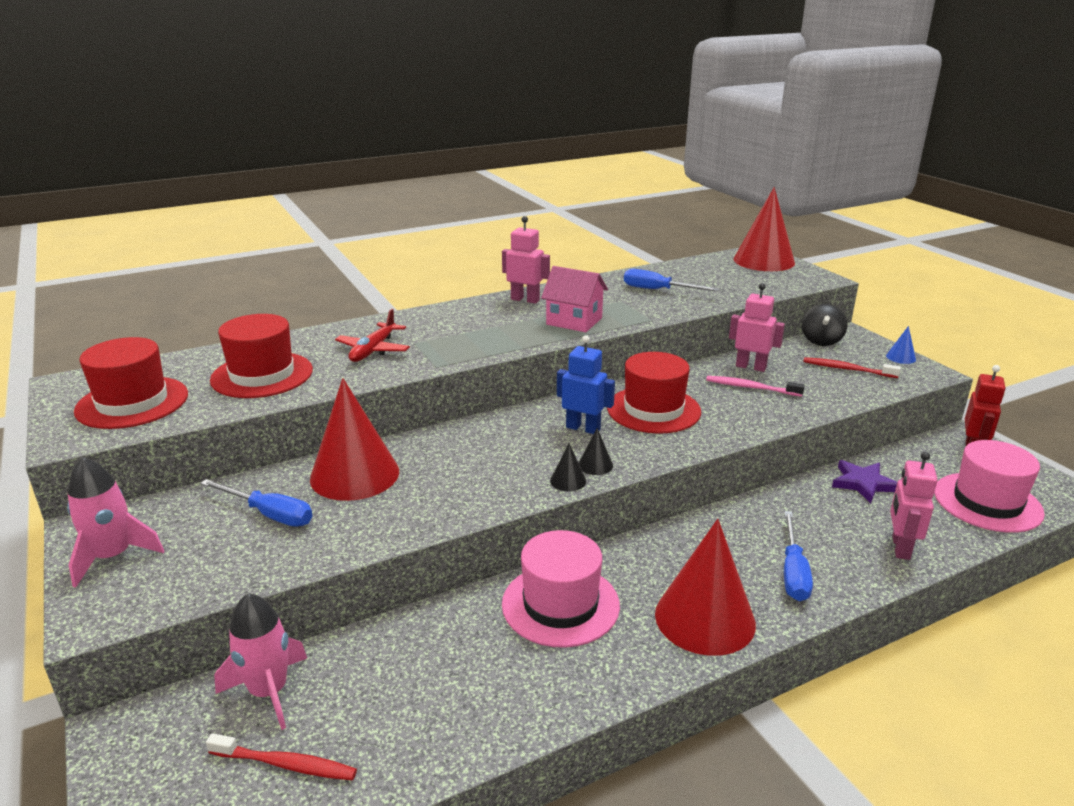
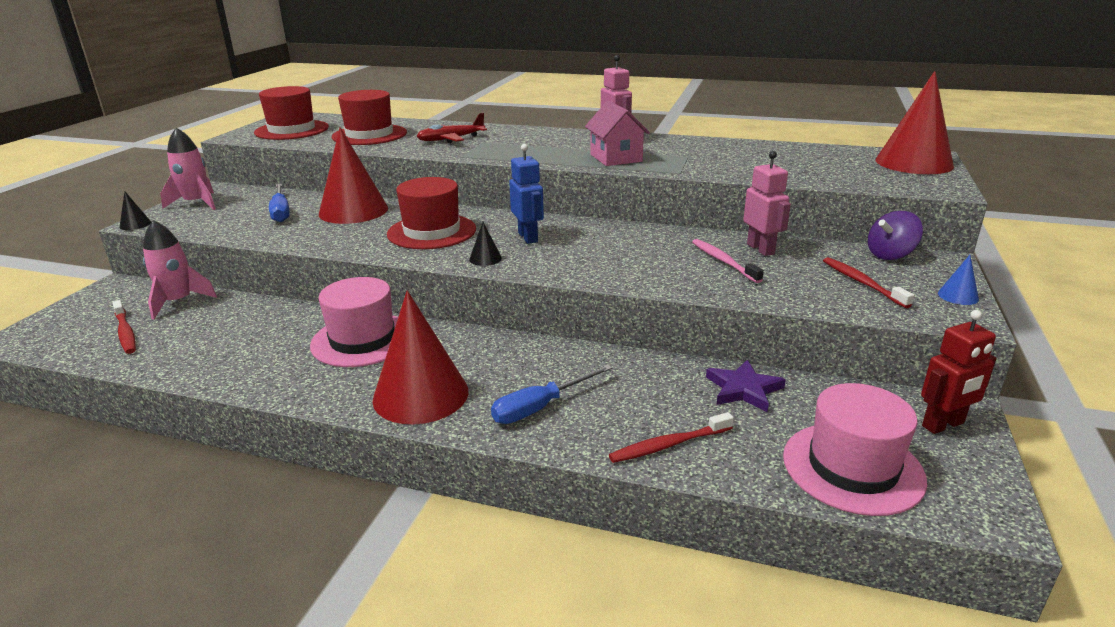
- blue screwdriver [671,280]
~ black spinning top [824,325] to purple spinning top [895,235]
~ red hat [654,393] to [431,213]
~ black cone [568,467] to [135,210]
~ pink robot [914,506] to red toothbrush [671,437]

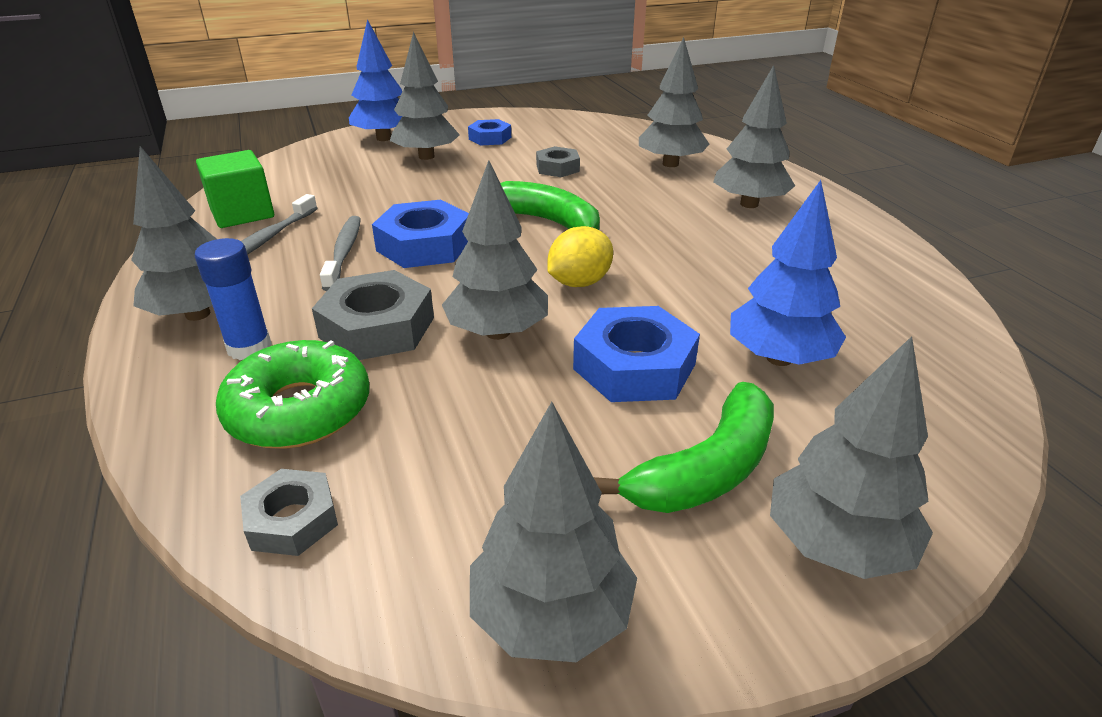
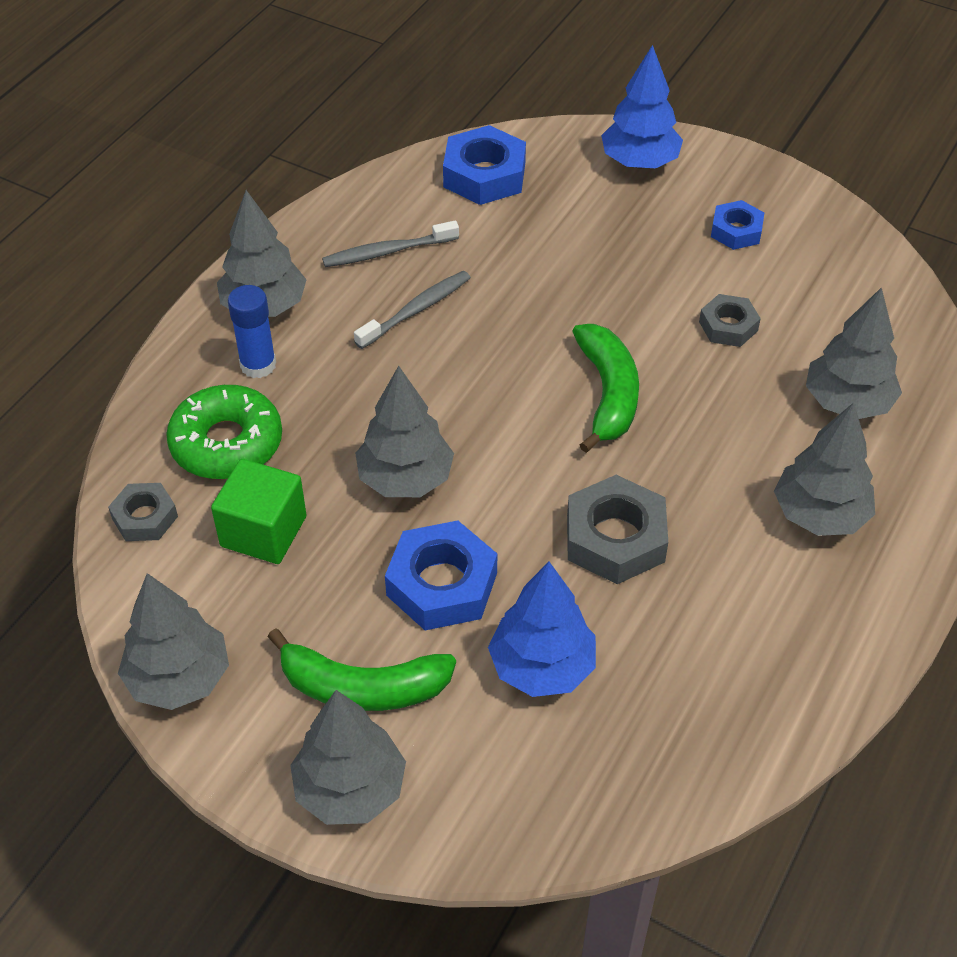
- grey tree [425,96]
~ green cube [235,189] to [258,511]
~ blue nut [420,234] to [484,165]
- yellow lemon [580,256]
~ grey nut [373,315] to [617,529]

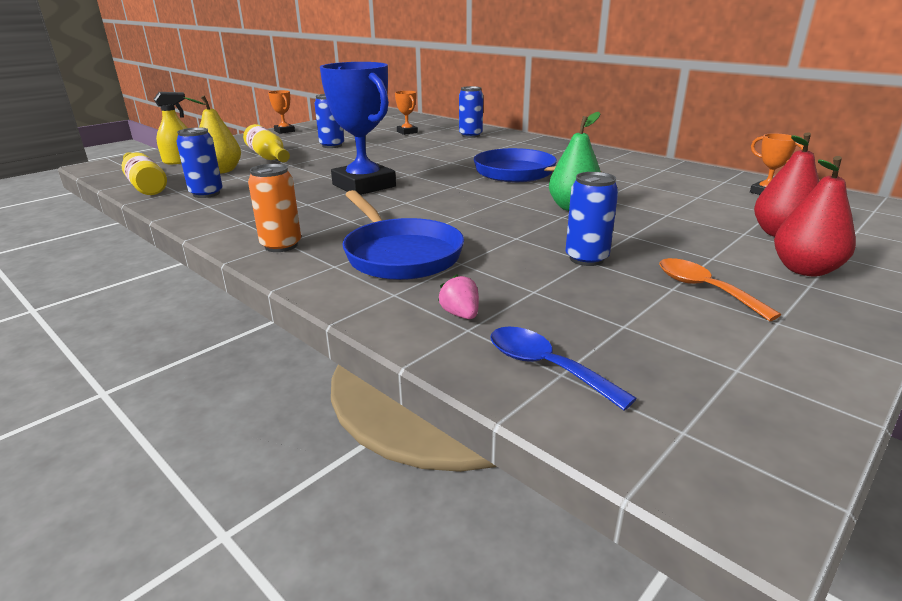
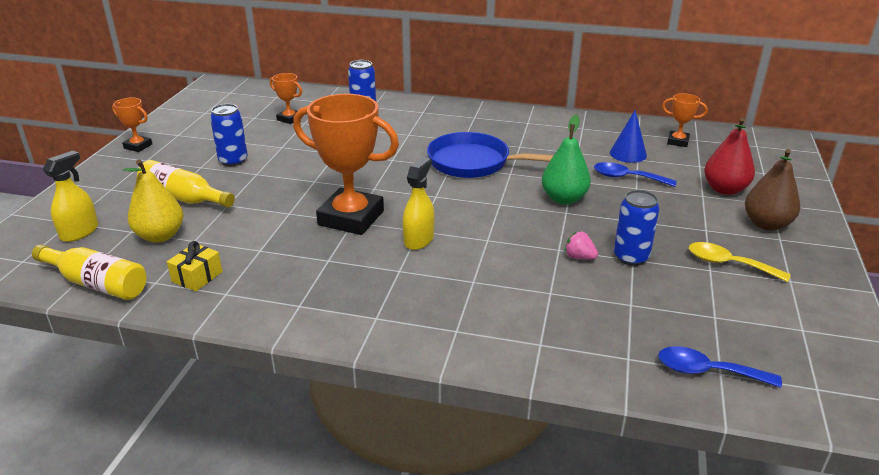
~ blue trophy [358,128] to orange trophy [346,164]
~ blue can [199,163] to yellow gift [195,266]
~ red pear [815,216] to brown pear [772,190]
- orange can [274,208]
- blue pan [403,235]
~ orange spoon [720,289] to yellow spoon [740,262]
~ pink strawberry [458,296] to [581,245]
+ blue cone [628,136]
+ yellow spray bottle [418,203]
+ blue spoon [635,174]

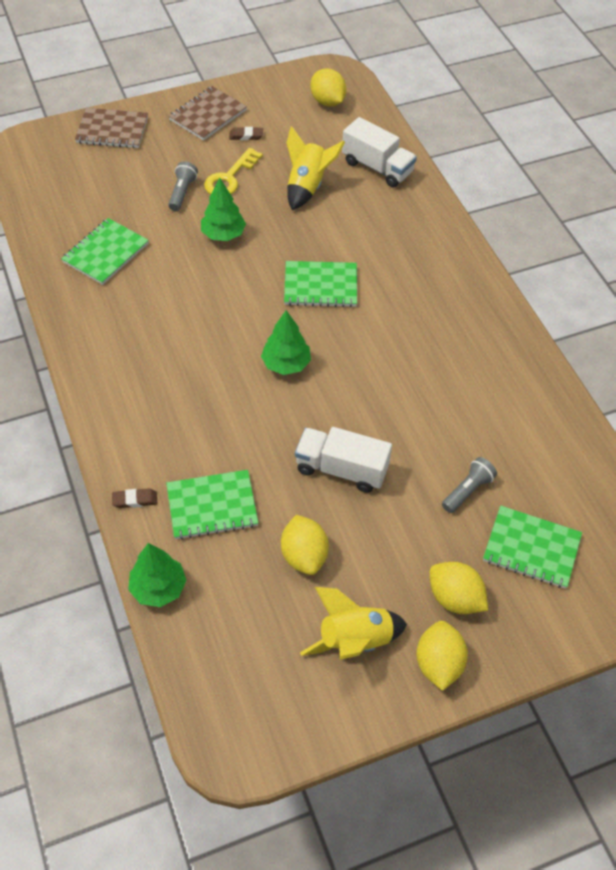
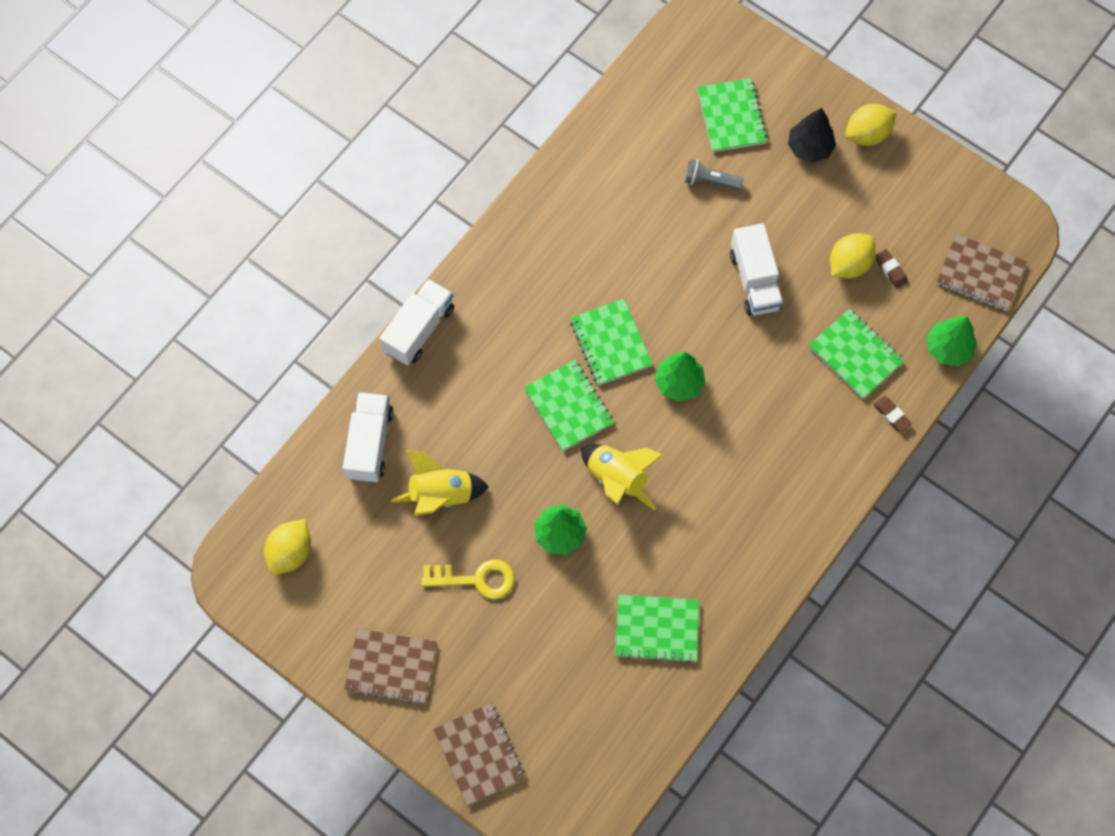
~ brown eraser [246,133] to [891,269]
- grey flashlight [183,186]
~ yellow lemon [459,588] to black tree [812,135]
~ yellow rocket [353,623] to [622,477]
+ brown notebook [981,272]
+ white truck [416,322]
+ green notebook [611,342]

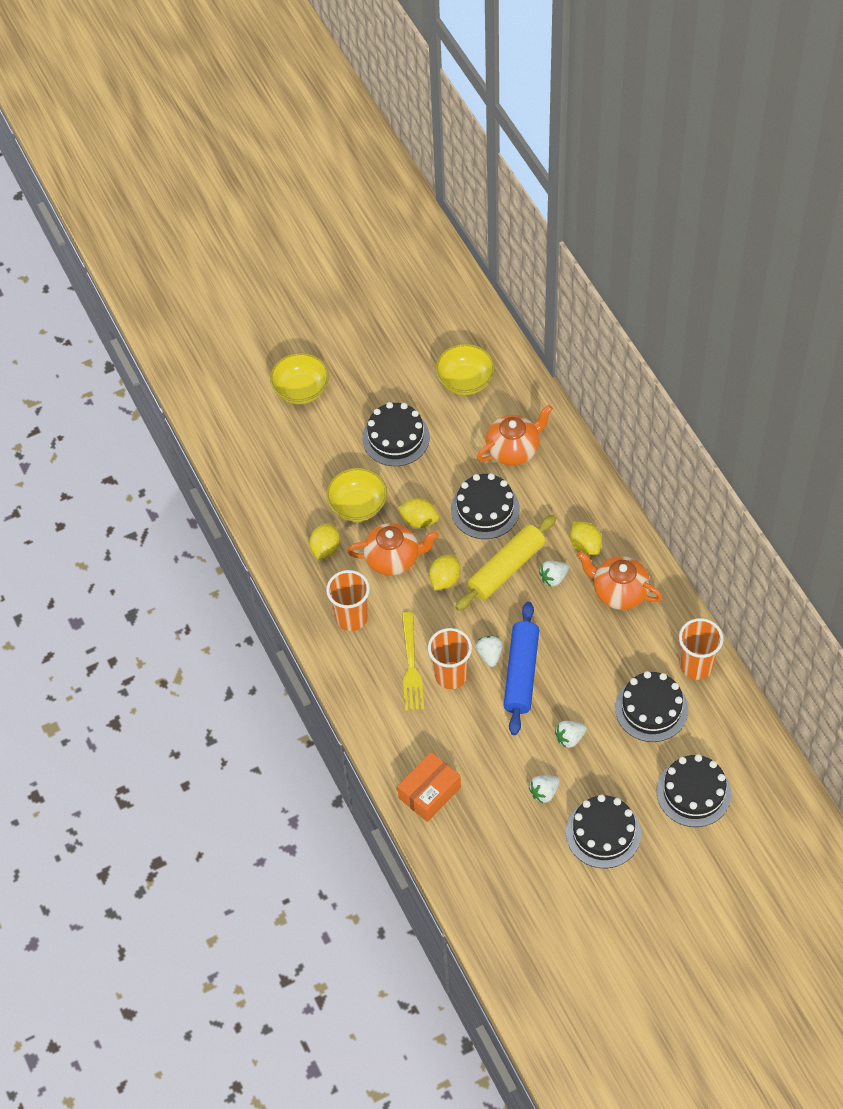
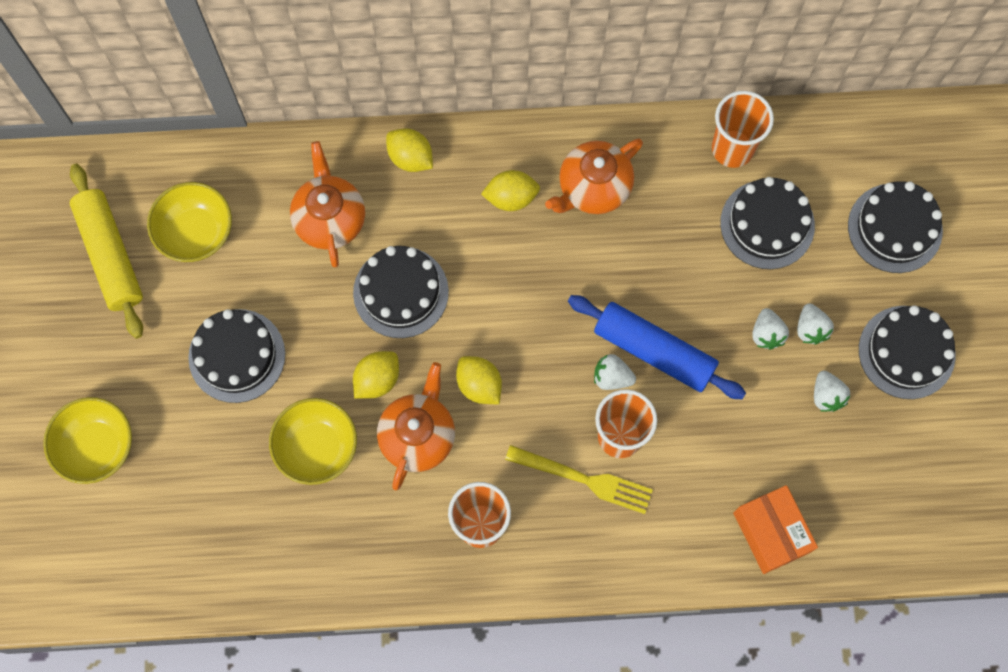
~ yellow rolling pin [505,563] to [106,251]
~ yellow lemon [324,541] to [409,150]
~ white strawberry [554,574] to [815,323]

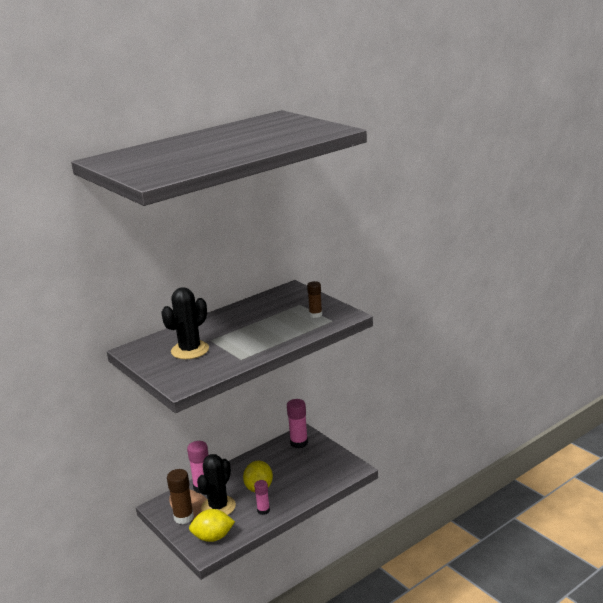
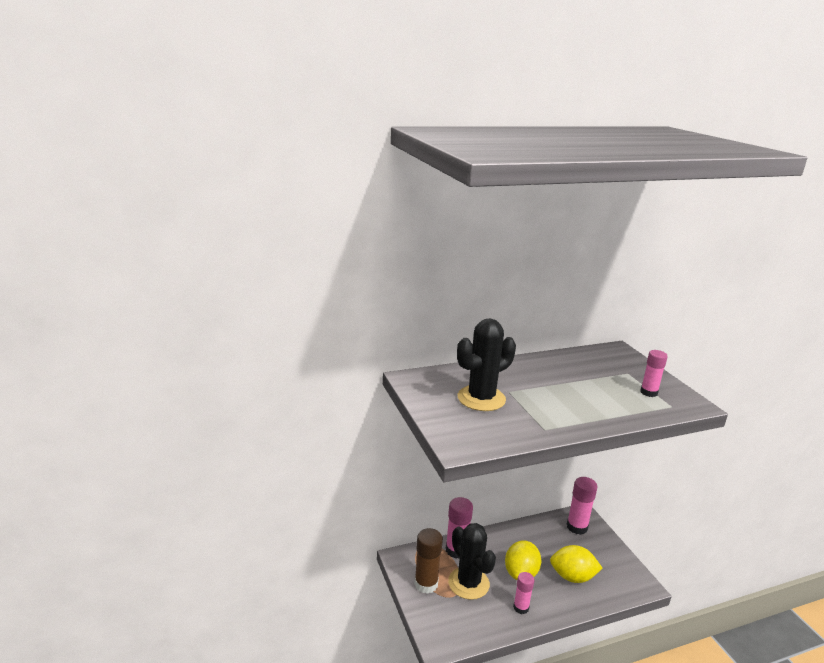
~ brown glue stick [314,299] to pink glue stick [654,373]
~ black cactus [216,484] = [472,561] 75 degrees counterclockwise
~ yellow lemon [212,525] to [576,564]

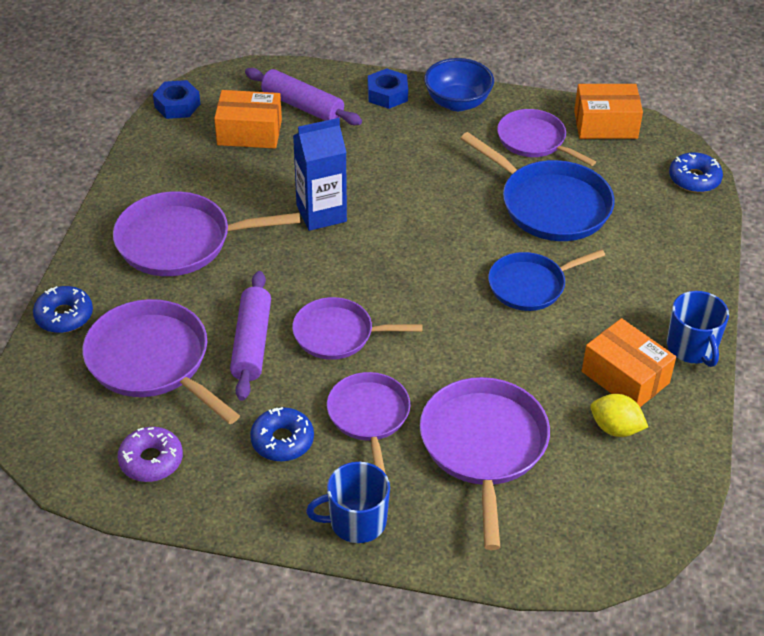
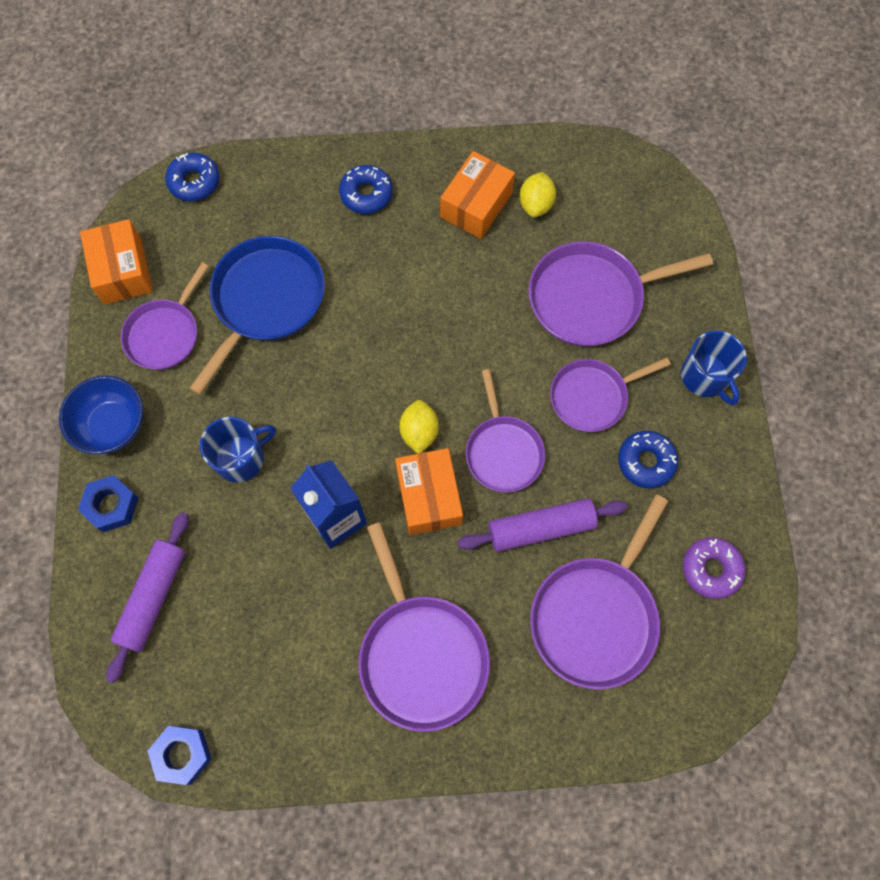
~ orange box [248,119] to [429,491]
- blue pan [546,280]
~ blue donut [63,309] to [366,189]
~ blue mug [698,329] to [238,450]
+ yellow lemon [419,427]

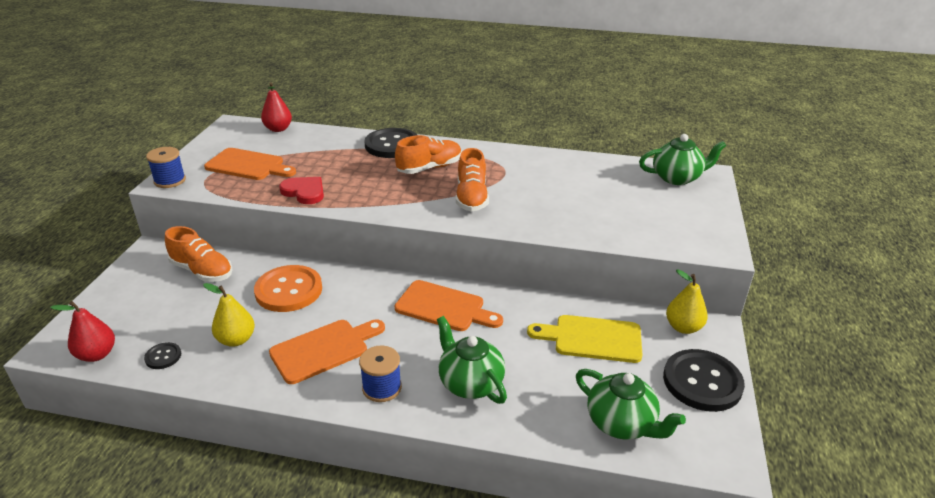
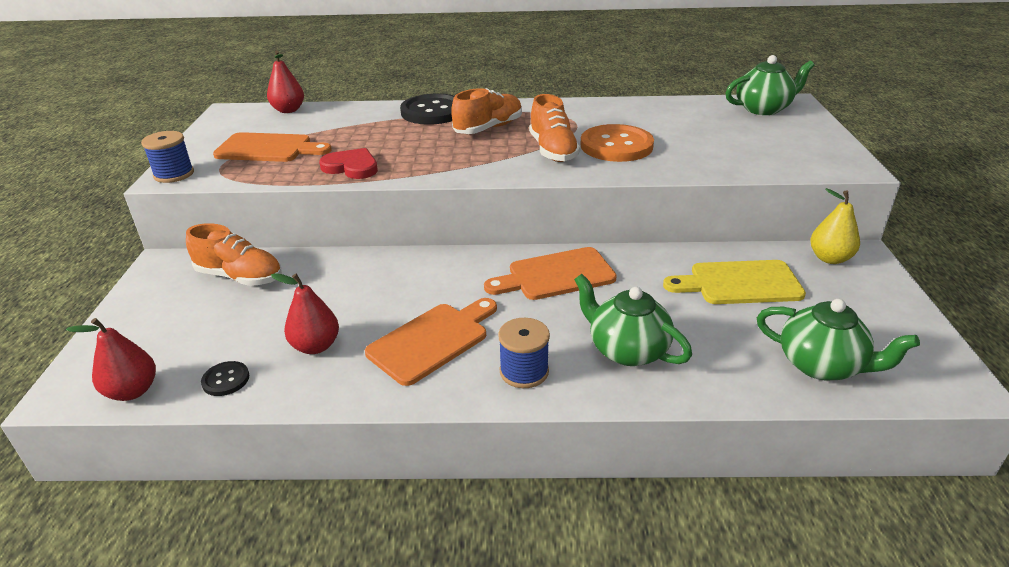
~ orange button [288,288] to [617,143]
~ orange cutting board [449,305] = [550,273] 150 degrees clockwise
~ yellow pear [229,315] to red pear [305,313]
- black button [704,380]

